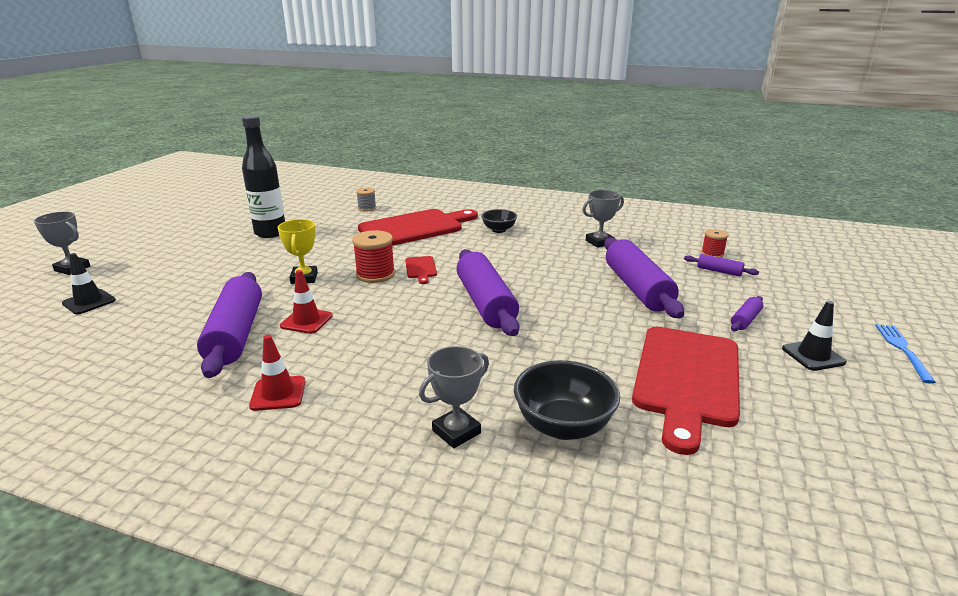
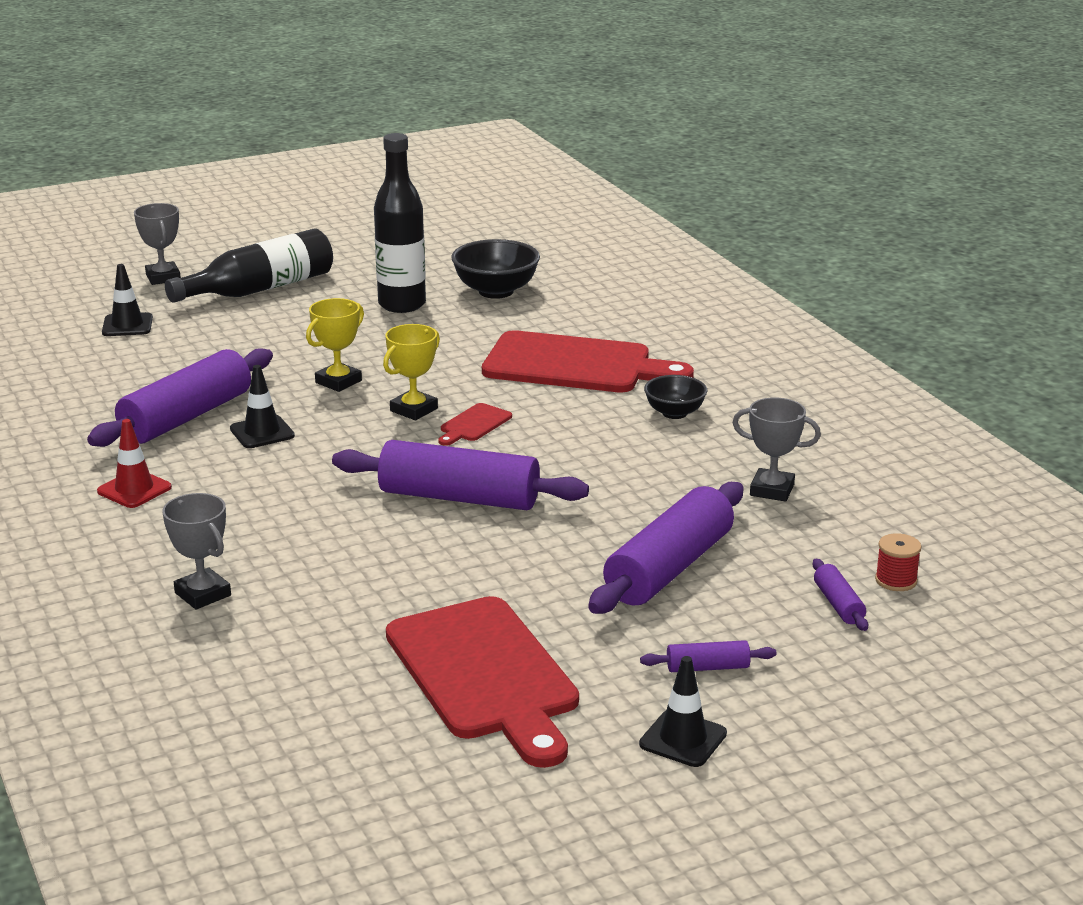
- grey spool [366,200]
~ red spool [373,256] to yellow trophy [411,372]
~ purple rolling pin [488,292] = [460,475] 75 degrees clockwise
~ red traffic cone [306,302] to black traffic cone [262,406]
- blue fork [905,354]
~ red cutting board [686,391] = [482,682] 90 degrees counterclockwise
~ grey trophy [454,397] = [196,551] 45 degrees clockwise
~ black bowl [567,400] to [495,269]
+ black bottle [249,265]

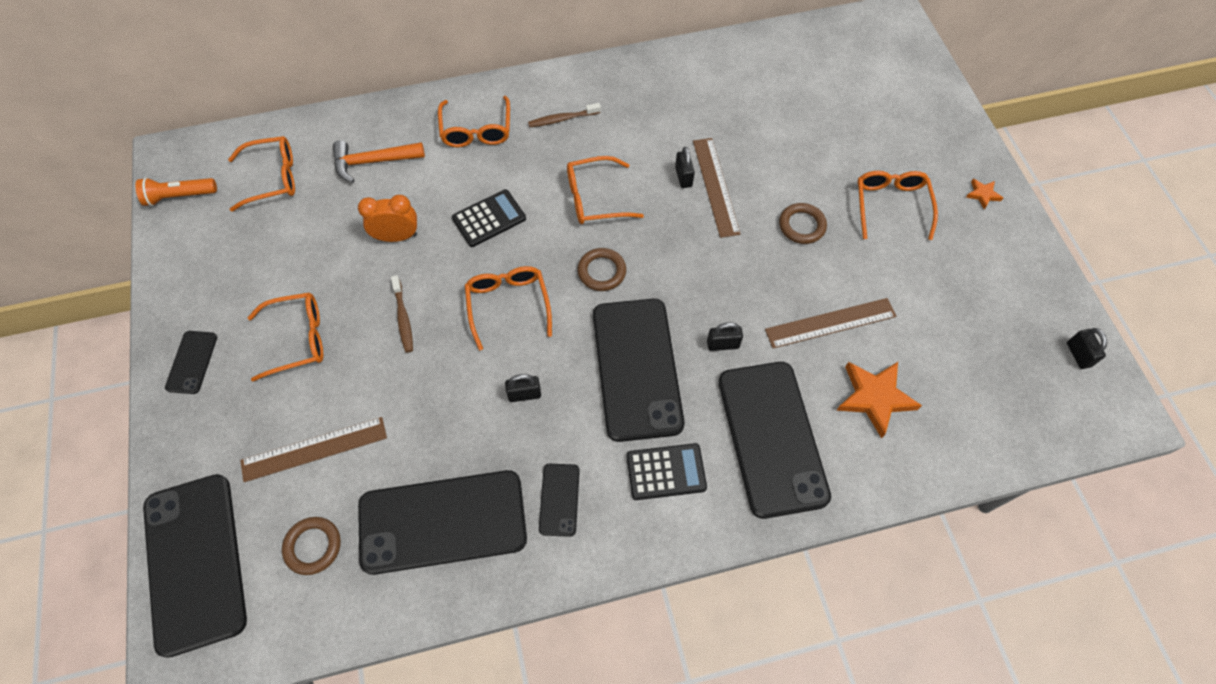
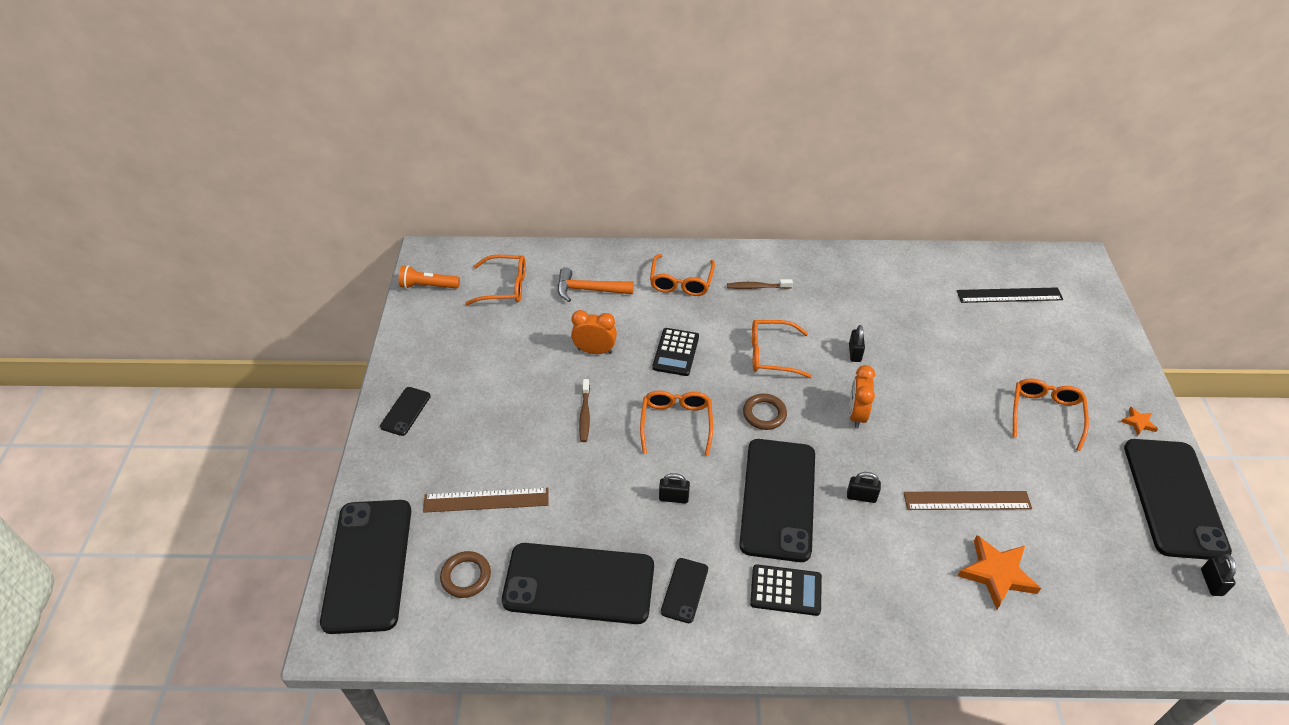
- brown ruler [716,188]
~ black calculator [489,218] = [675,352] 120 degrees clockwise
- brown ring [803,223]
- orange glasses [285,336]
~ black phone [774,440] to [1178,499]
+ black ruler [1010,295]
+ orange clock [862,397]

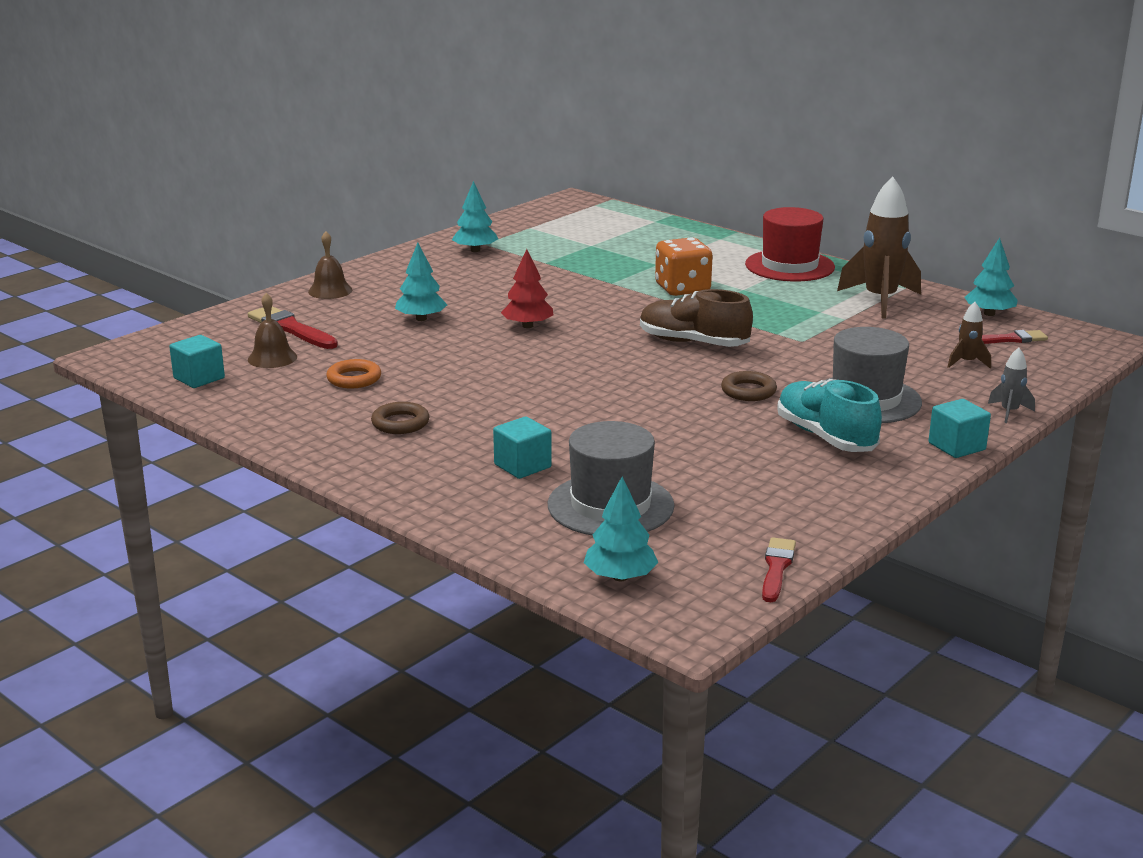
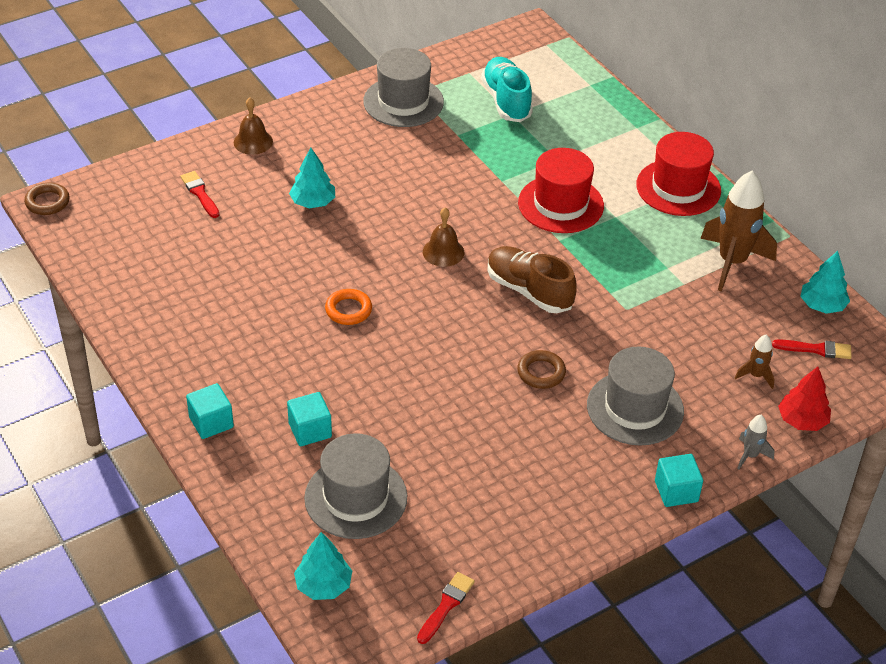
~ turquoise tree [475,216] to grey hat [403,87]
~ orange dice [684,266] to red hat [561,190]
~ red tree [527,288] to [804,399]
~ brown bell [272,330] to [443,237]
~ red brush [293,327] = [199,194] x0.66
~ turquoise cube [197,361] to [210,411]
~ orange ring [353,373] to [348,307]
~ turquoise shoe [829,415] to [507,89]
~ brown ring [400,418] to [47,199]

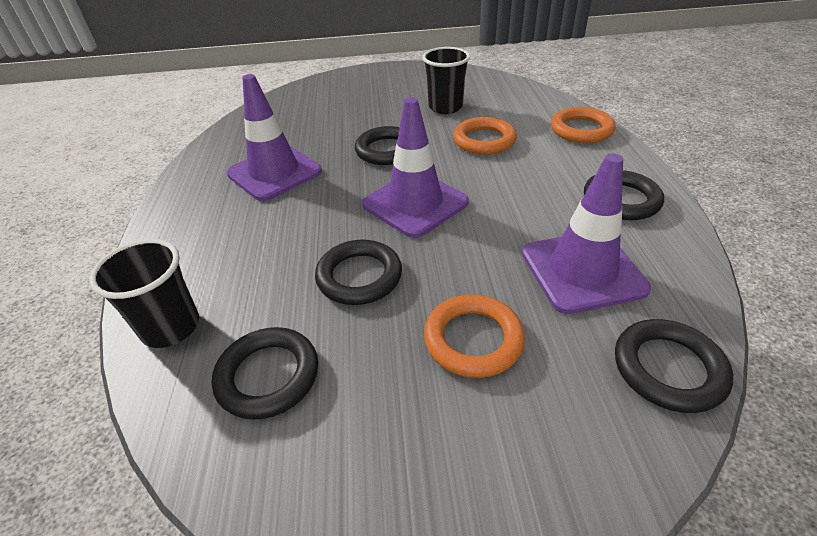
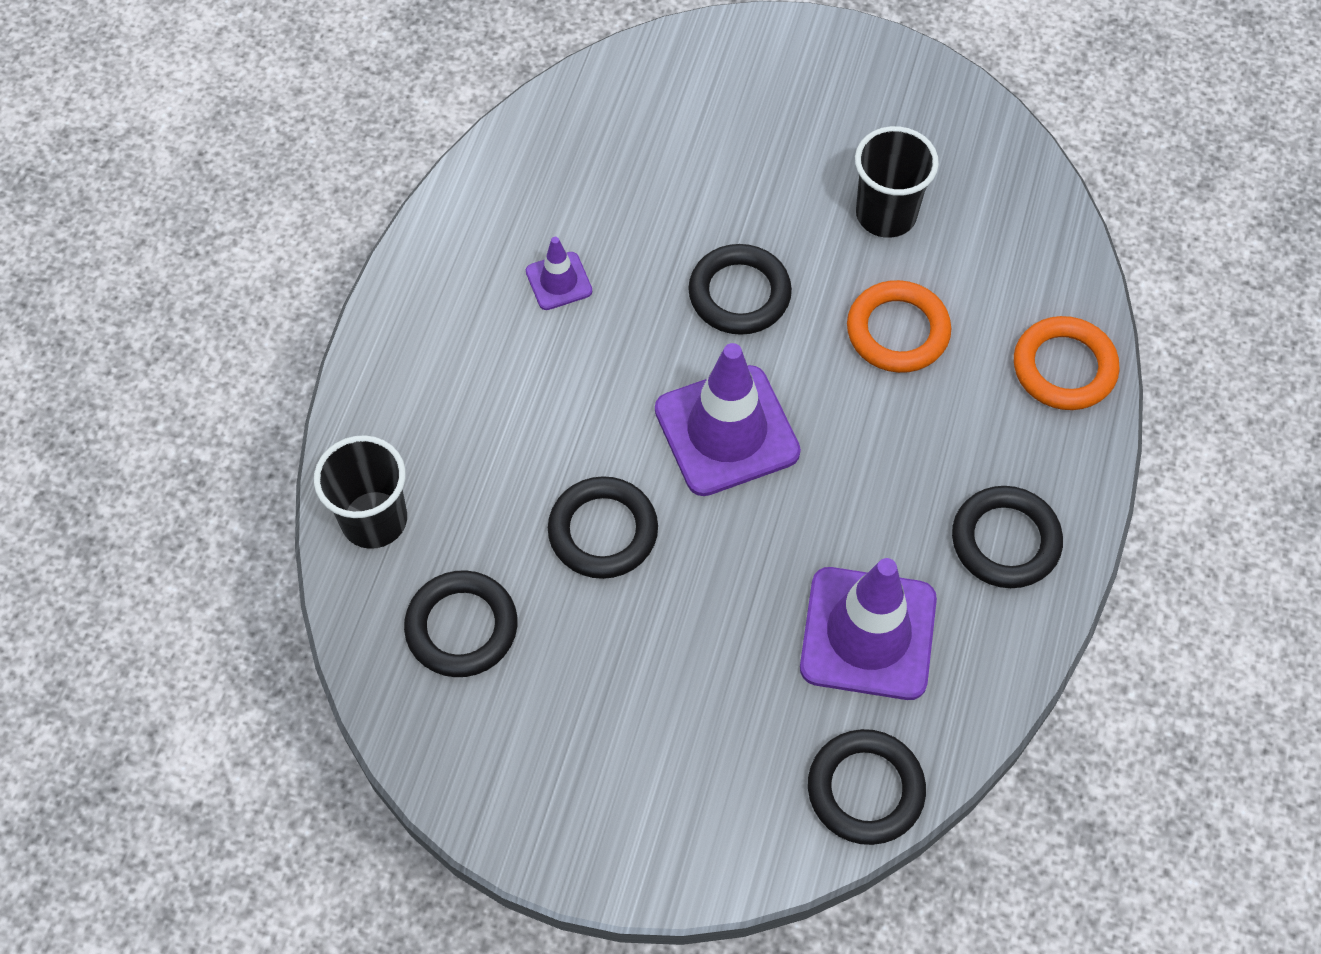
~ purple traffic cone [274,137] = [559,273] x0.49
- orange ring [474,336]

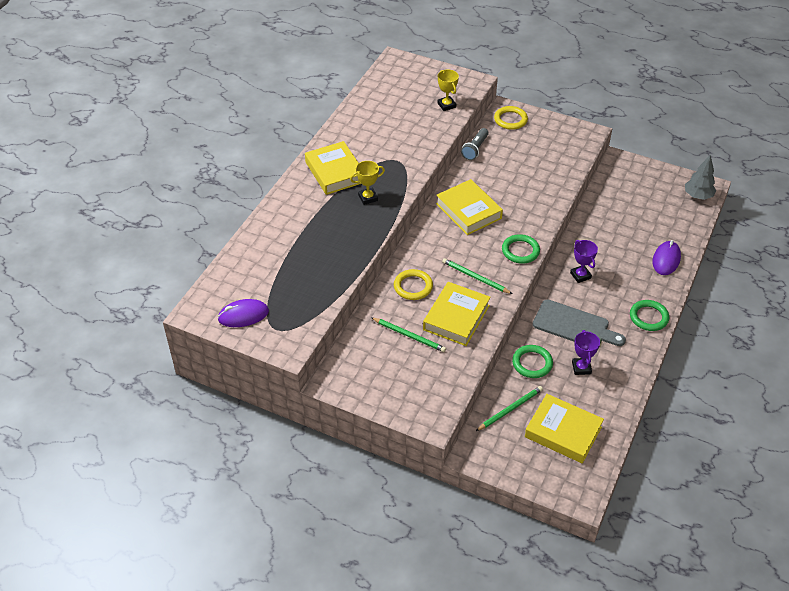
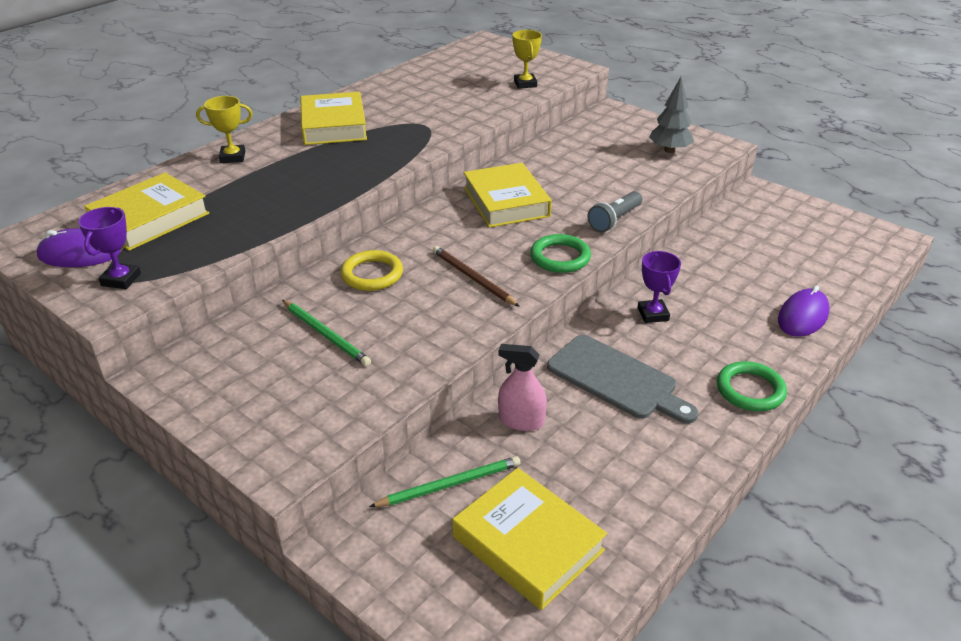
- yellow ring [511,118]
~ grey flashlight [475,144] to [614,211]
~ grey tree [700,177] to [671,115]
~ yellow trophy [367,183] to [224,129]
~ green pencil [477,276] to brown pencil [476,276]
~ yellow book [457,314] to [146,212]
~ purple trophy [586,352] to [109,248]
~ green ring [532,361] to pink spray bottle [522,387]

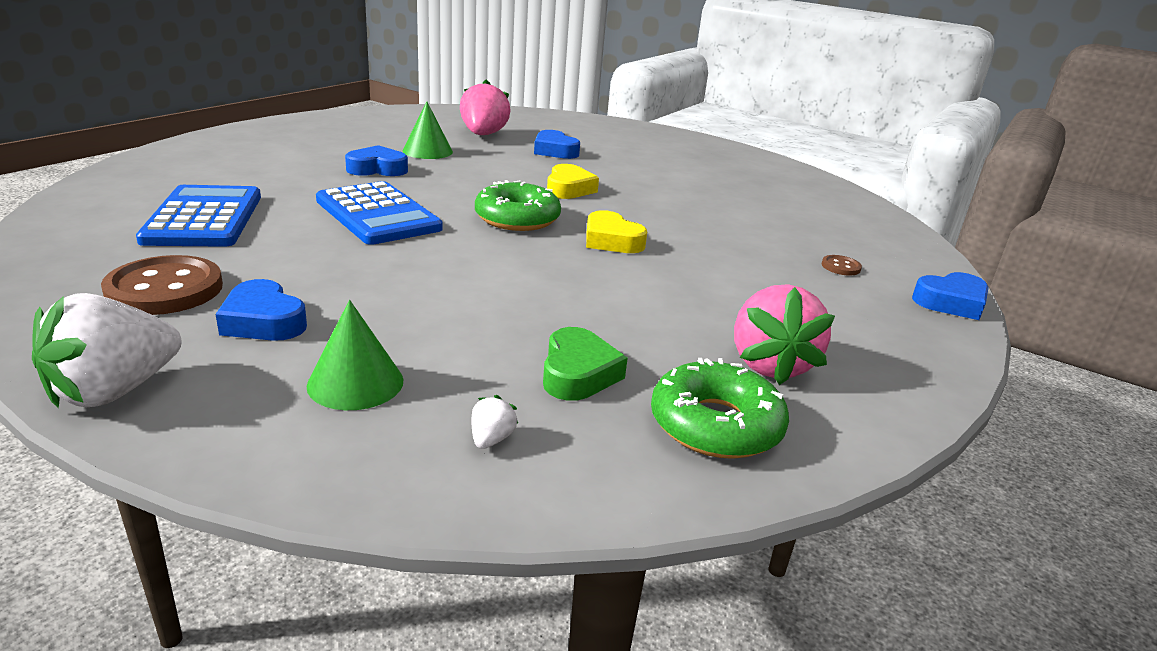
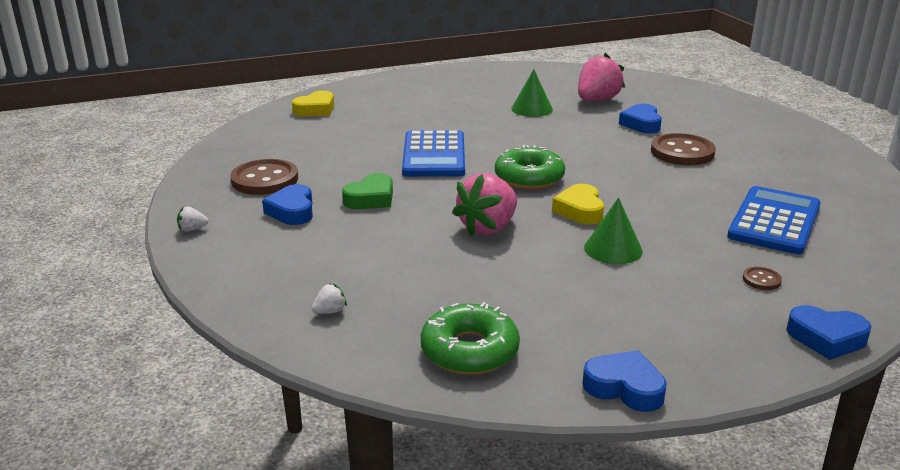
~ blue heart [376,160] to [625,381]
~ yellow heart [573,181] to [313,103]
~ blue calculator [198,216] to [774,220]
~ pink strawberry [784,334] to [484,204]
~ white strawberry [106,350] = [192,219] x0.42
~ green cone [355,355] to [613,230]
~ green heart [585,364] to [367,191]
+ brown button [683,149]

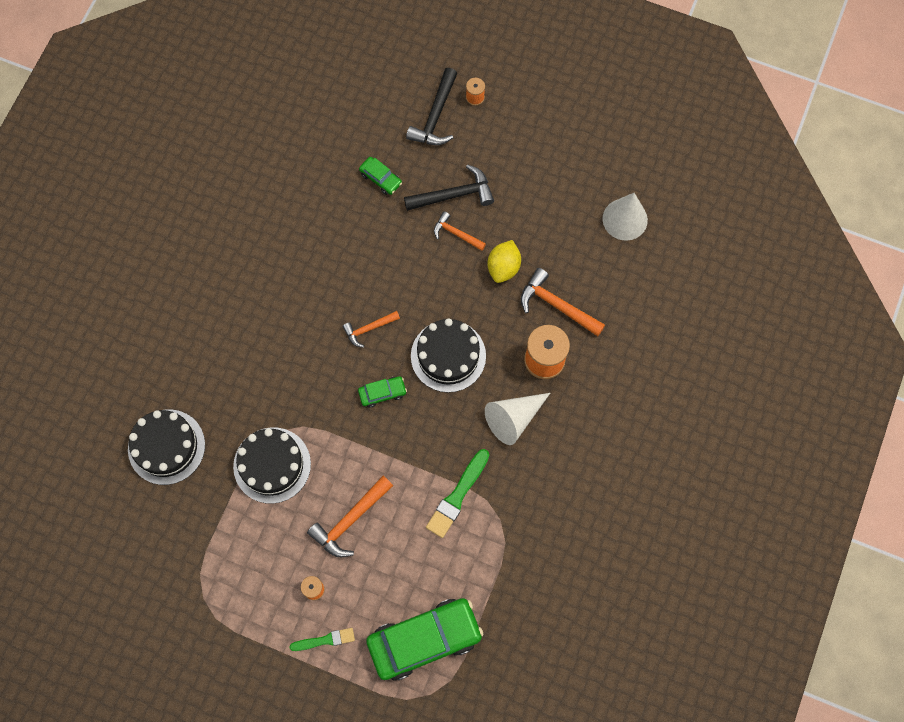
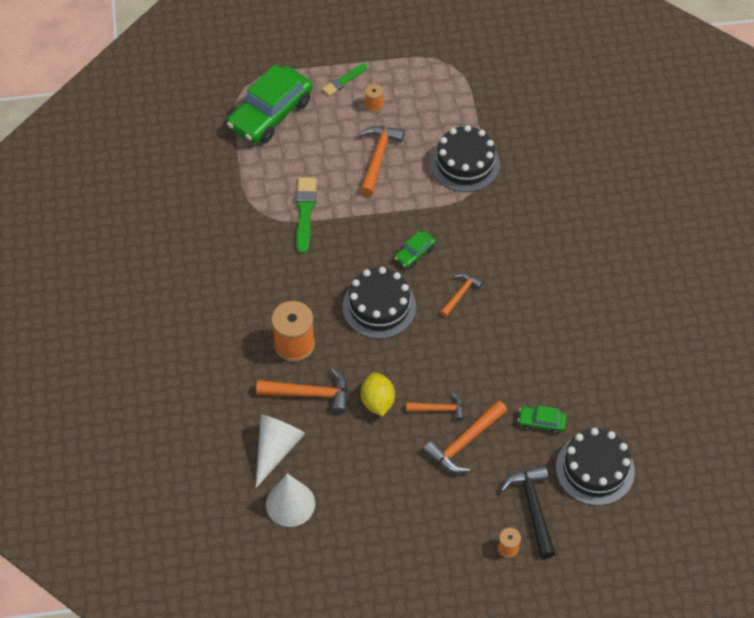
~ black hammer [449,188] to orange hammer [465,436]
~ white cone [517,419] to [281,451]
~ black cake [166,447] to [595,467]

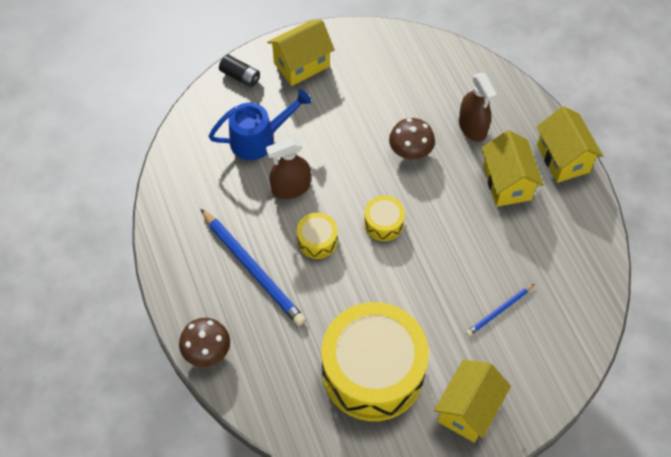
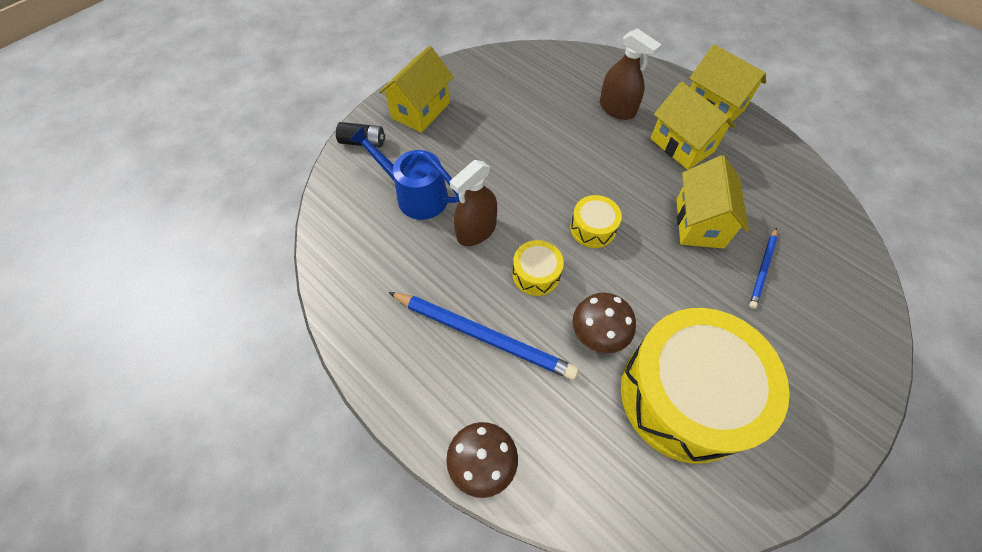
~ blue watering can [260,124] = [404,173] 105 degrees counterclockwise
~ brown mushroom [412,139] to [604,323]
~ yellow house [472,401] to [712,202]

